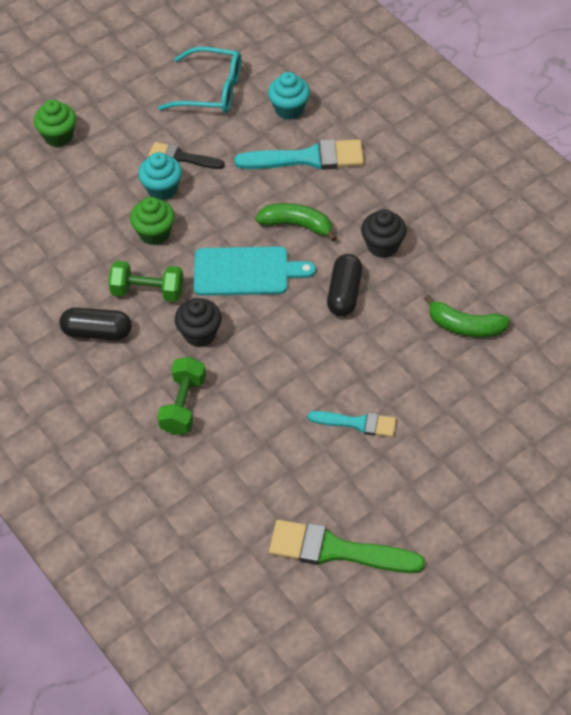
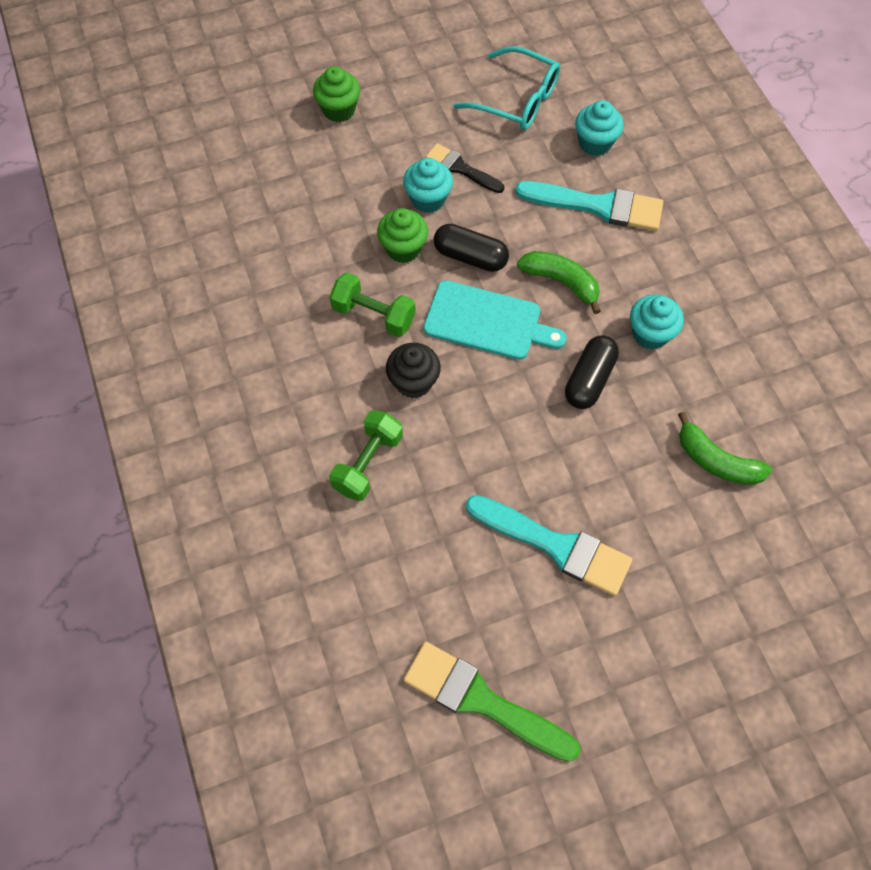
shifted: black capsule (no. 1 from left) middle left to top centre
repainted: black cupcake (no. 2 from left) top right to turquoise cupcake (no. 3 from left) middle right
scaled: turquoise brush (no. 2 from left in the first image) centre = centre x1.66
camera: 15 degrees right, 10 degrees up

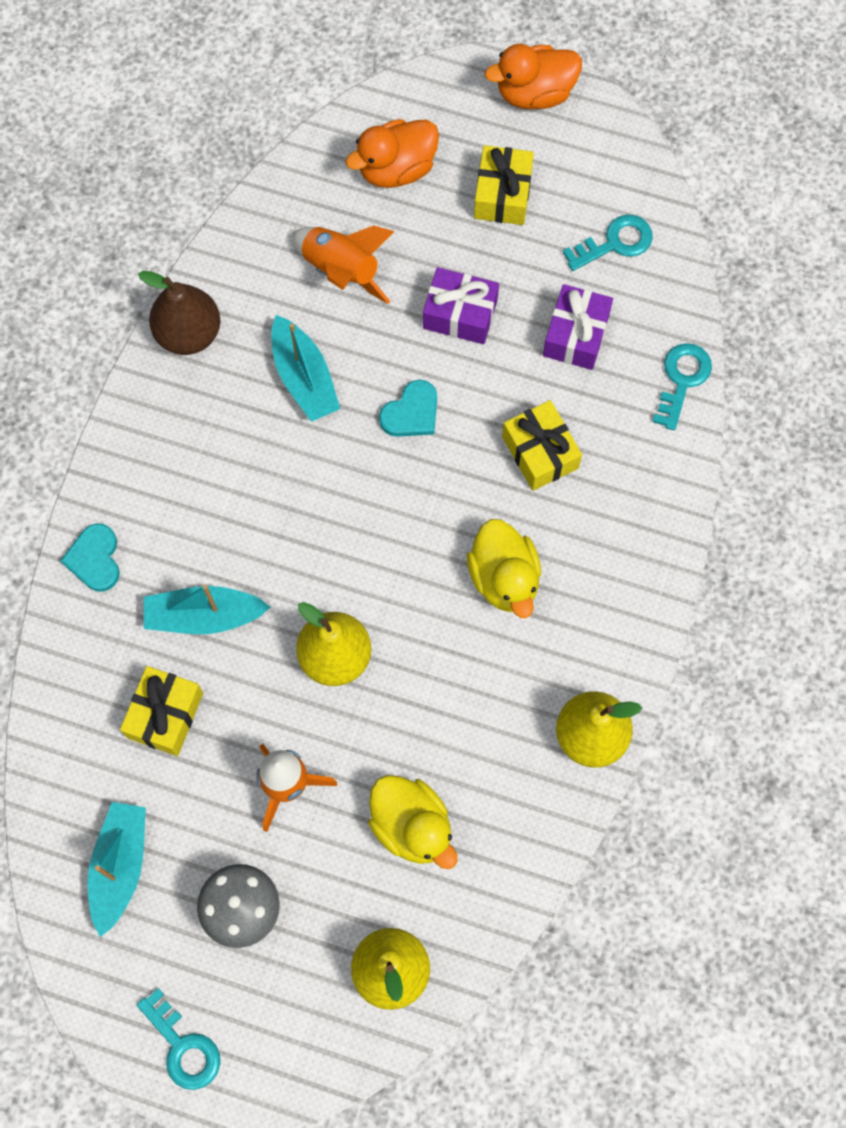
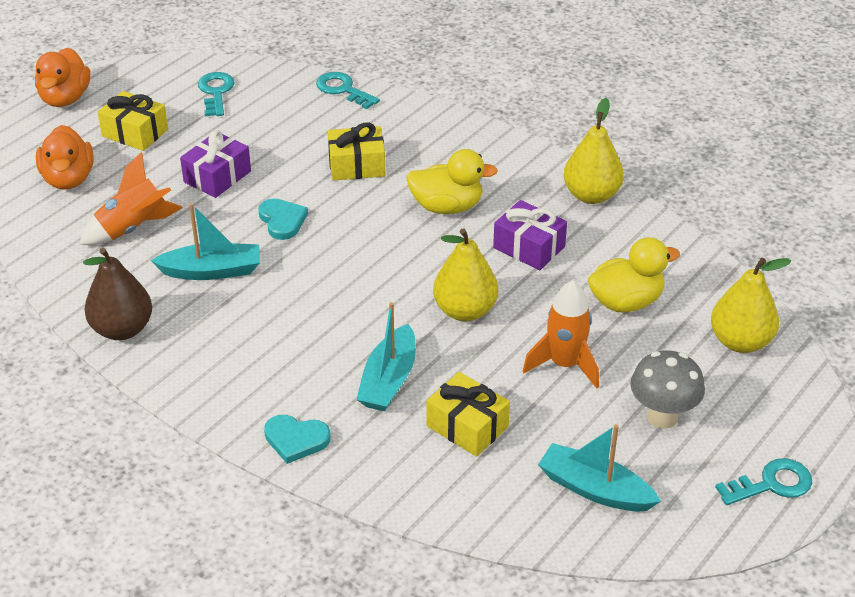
shifted: purple gift (no. 2 from left) top right to centre
camera: 70 degrees left, 30 degrees down

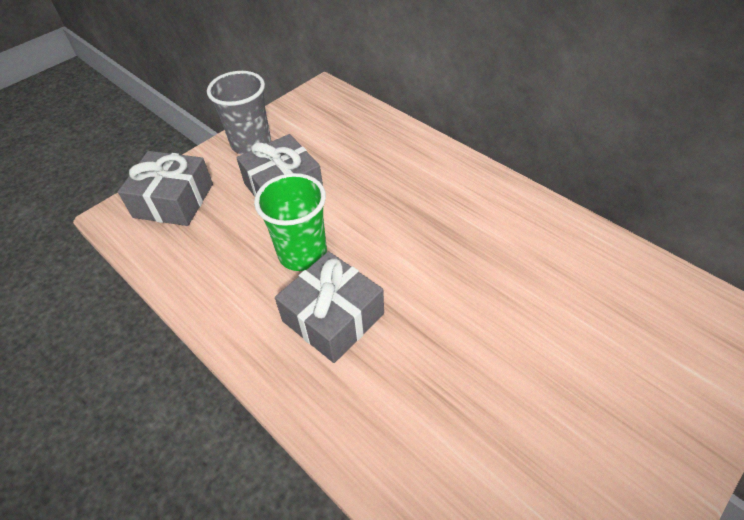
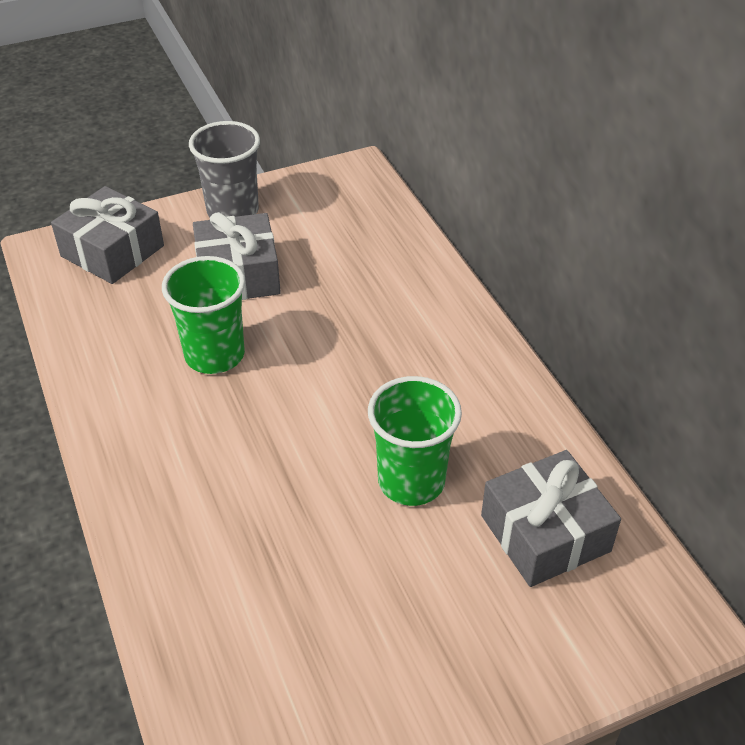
new: green cup (no. 2 from left) centre
shifted: grey gift (no. 3 from left) centre to bottom right
camera: 20 degrees right, 5 degrees down

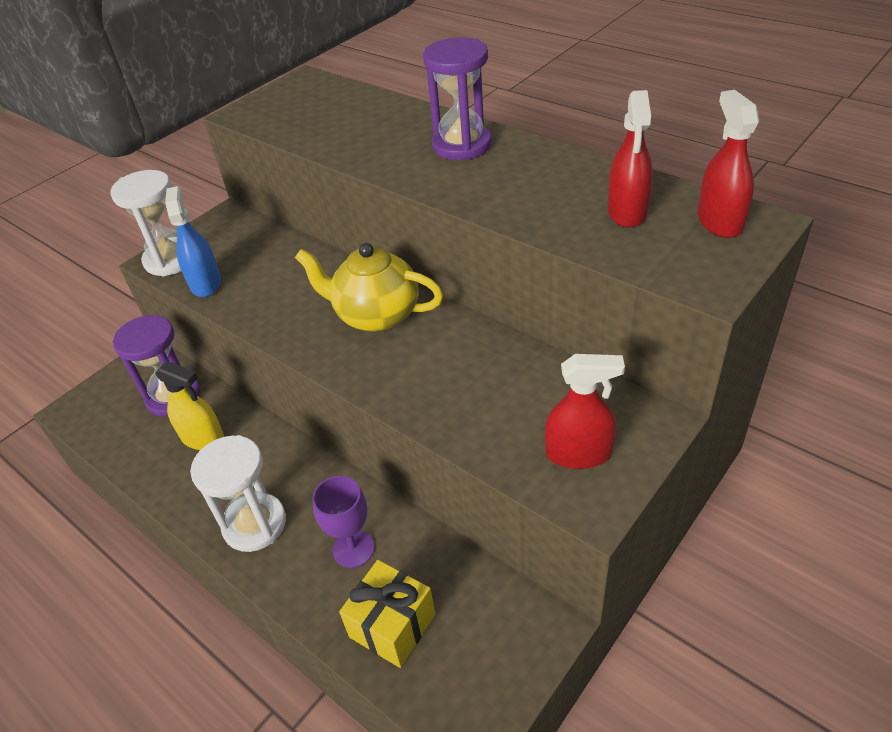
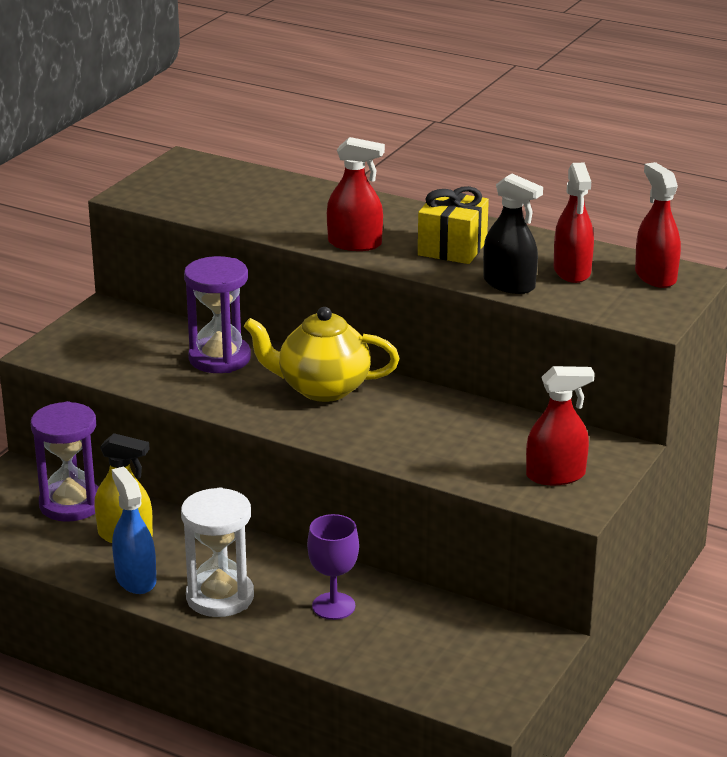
gone: white hourglass (no. 1 from left) top left
new: red spray bottle (no. 1 from left) top centre; black spray bottle top right
shifted: blue spray bottle top left to bottom left; yellow gift bottom centre to top centre; purple hourglass (no. 2 from left) top centre to middle left
camera: 15 degrees left, 15 degrees down

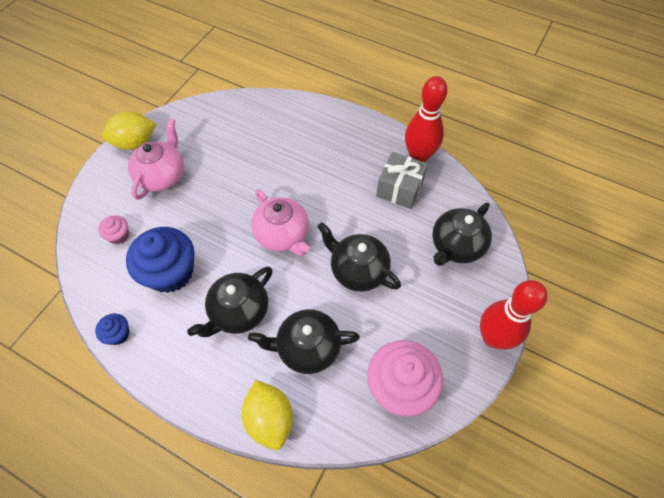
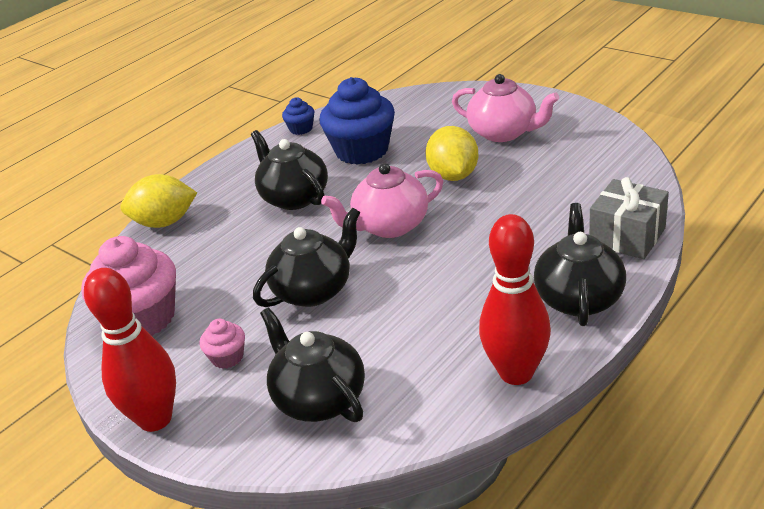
shifted: pink cupcake (no. 1 from left in the first image) middle left to pink cupcake (no. 2 from left) bottom left; yellow lemon (no. 1 from left in the first image) top left to yellow lemon (no. 2 from left) top centre; black teapot (no. 2 from left in the first image) bottom centre to black teapot (no. 4 from left) middle right; grey gift centre to middle right
camera: 105 degrees right, 25 degrees down

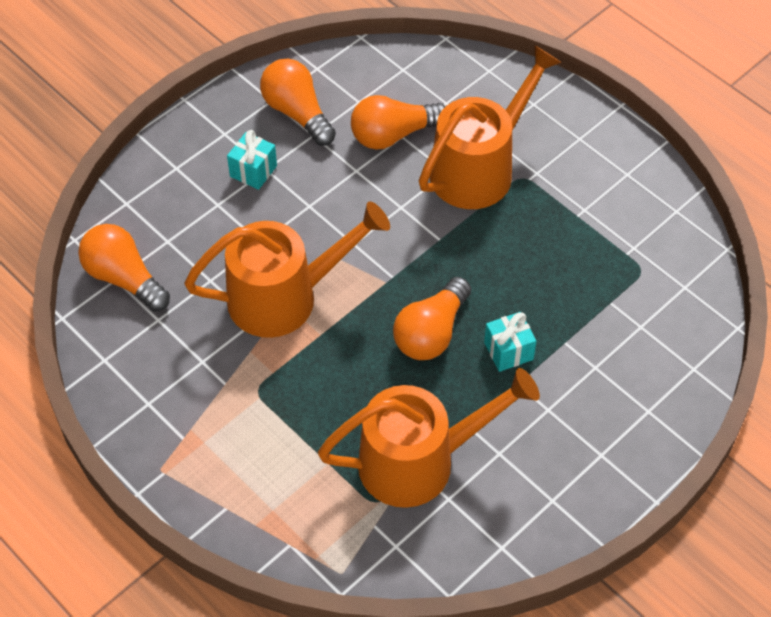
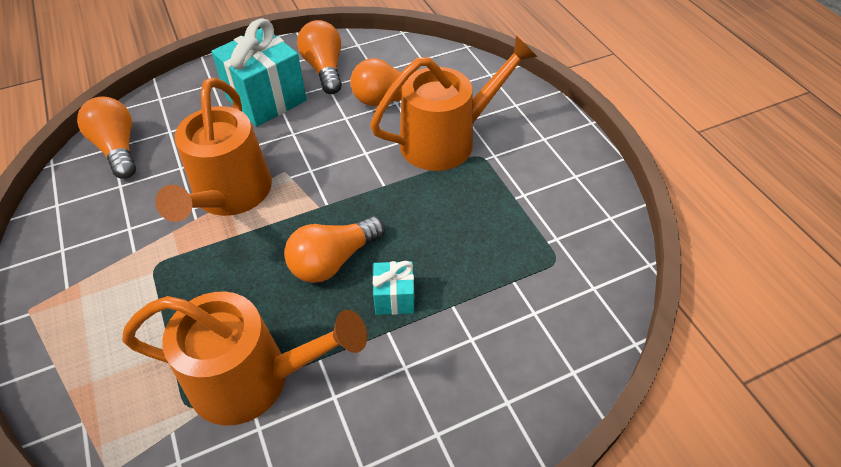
rotated: orange watering can (no. 1 from left) centre = top left 90 degrees clockwise
scaled: turquoise gift (no. 1 from left) top left = top left x2.02
camera: 20 degrees right, 5 degrees down

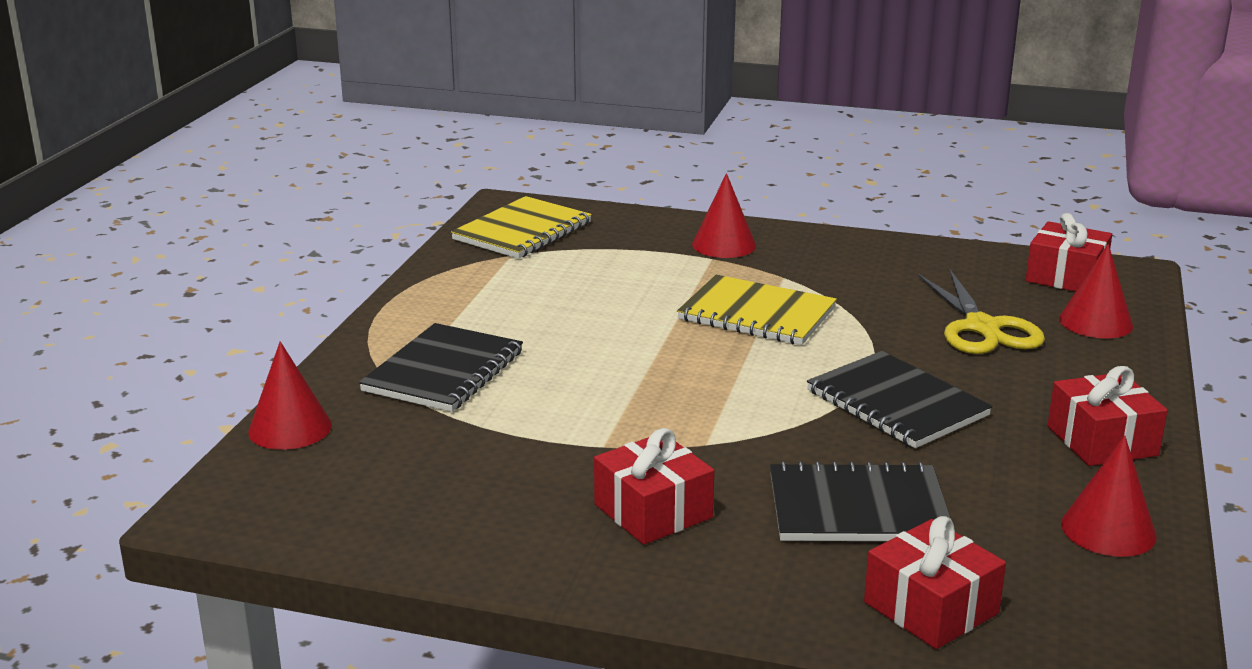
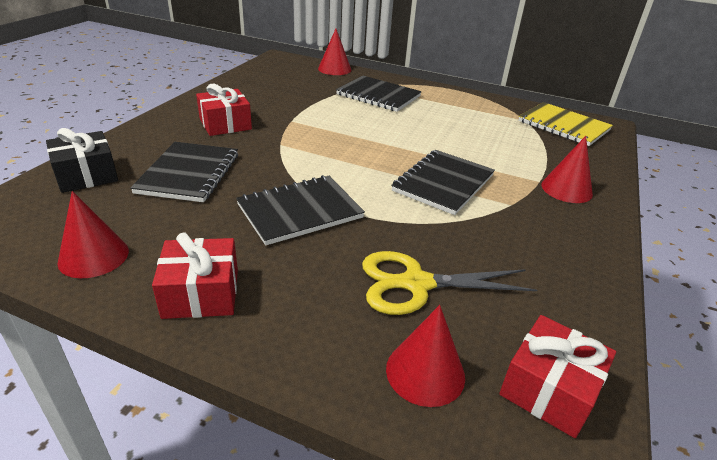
repainted: yellow notebook (no. 2 from left) centre to black notebook (no. 4 from left) centre; red gift (no. 2 from left) bottom right to black gift middle left
camera: 95 degrees right, 10 degrees up

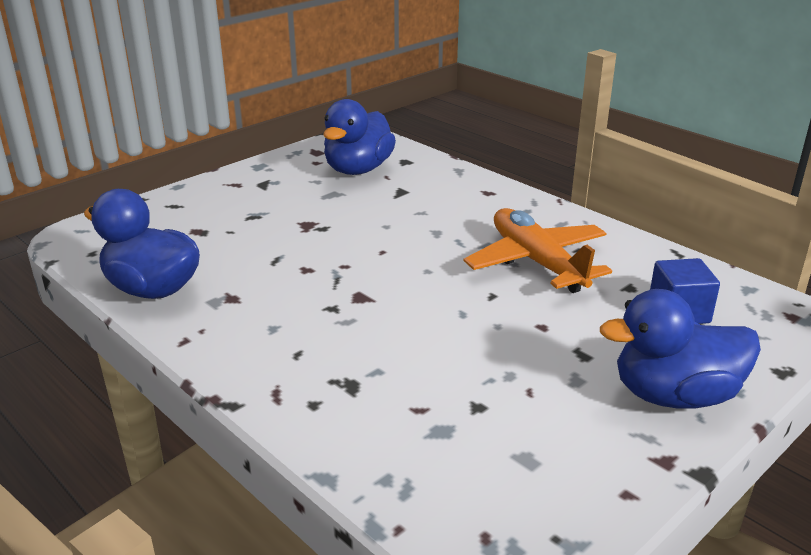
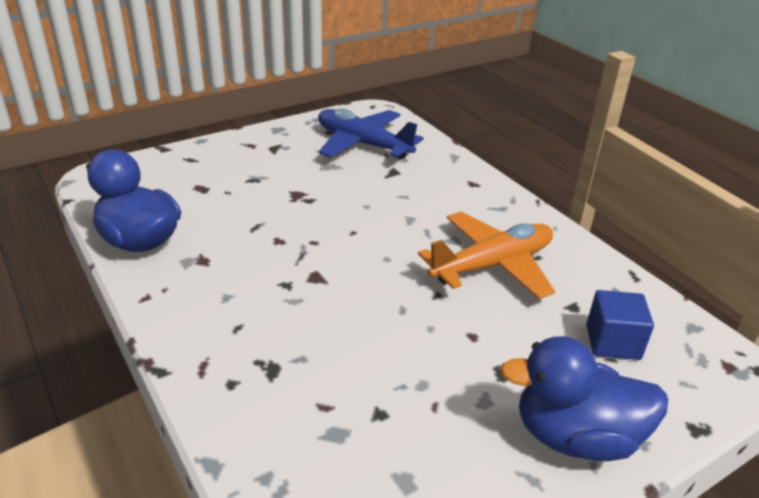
swapped: blue duck (no. 2 from left) top centre to blue plane top centre
rotated: orange plane centre = centre 75 degrees clockwise
camera: 10 degrees right, 5 degrees up

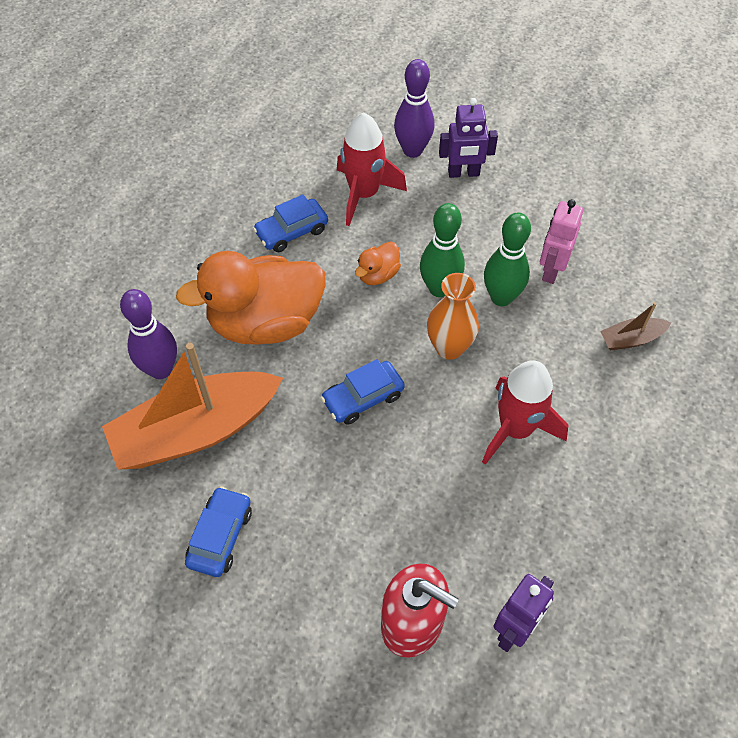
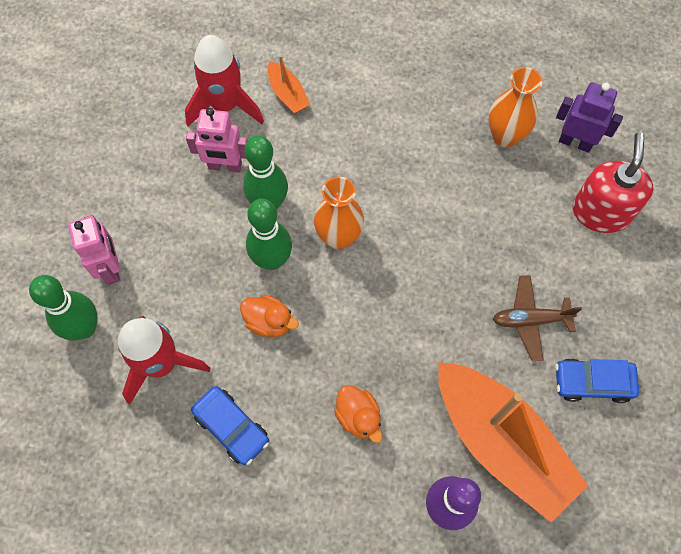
gone: blue car (no. 3 from left) centre
new: orange vase (no. 2 from left) top right; brown plane middle right
shifted: red rocket (no. 2 from left) middle right to top left
repainted: purple bowling pin (no. 2 from left) top centre to green bowling pin (no. 1 from left) middle left; purple robot (no. 1 from left) top centre to pink robot (no. 1 from left) middle left; brown boat middle right to orange boat (no. 1 from left) top centre
scaled: orange duck (no. 1 from left in the first image) centre = bottom centre x0.43
camera: 105 degrees left, 10 degrees up

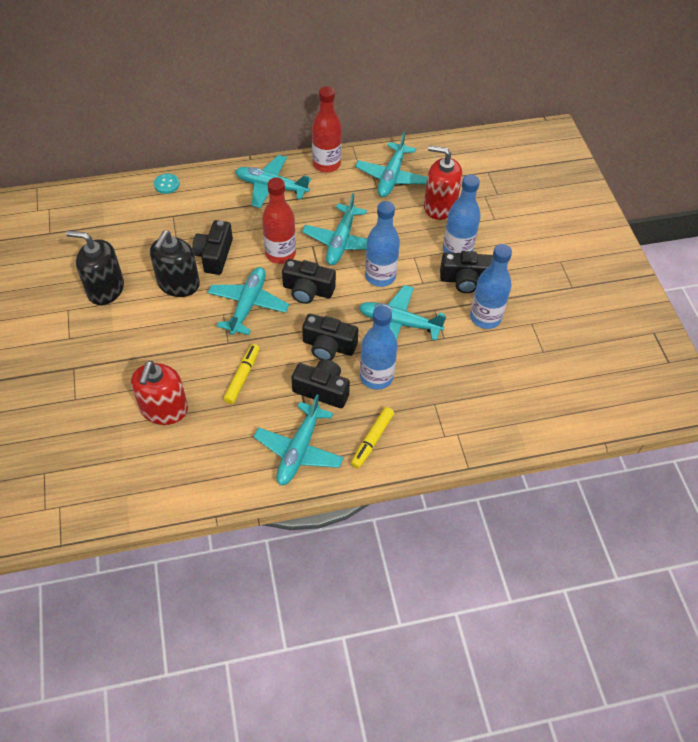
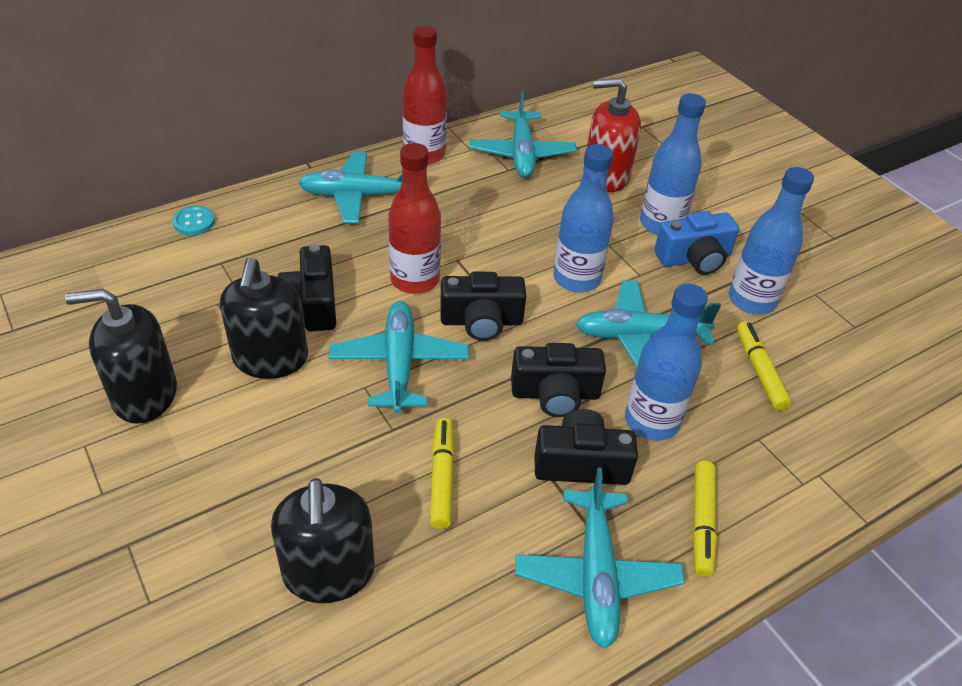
gone: turquoise plane (no. 4 from left) top centre
new: yellow marker (no. 3 from left) middle right
repainted: red soap dispenser (no. 1 from left) middle left to black soap dispenser (no. 3 from left) bottom centre; black camera (no. 5 from left) middle right to blue camera middle right
camera: 20 degrees left, 10 degrees down

